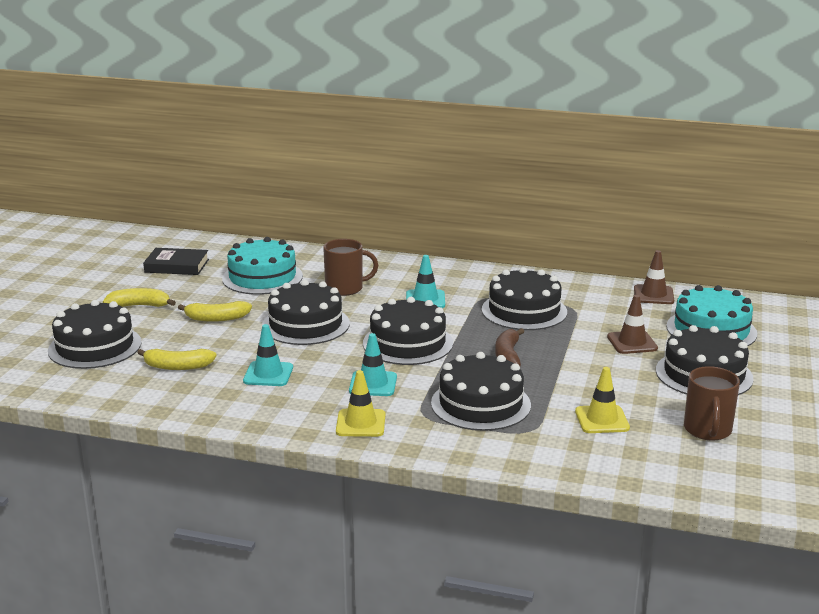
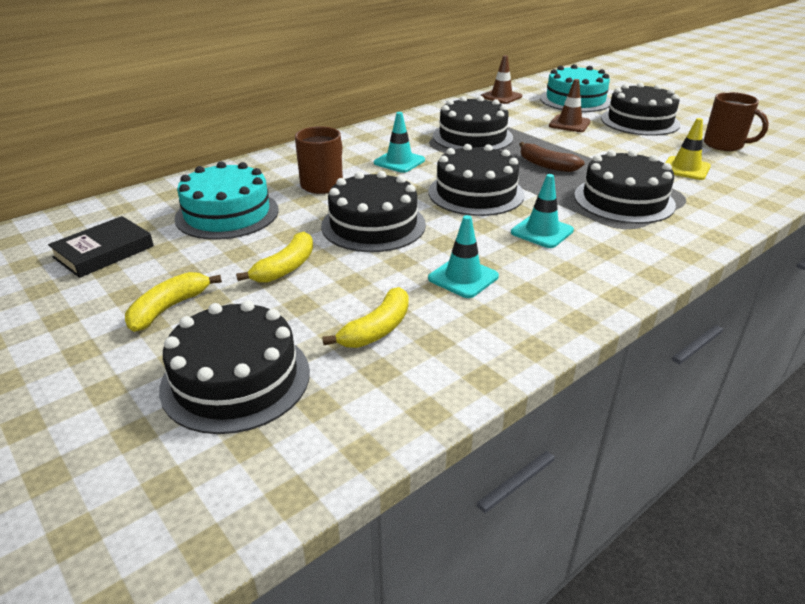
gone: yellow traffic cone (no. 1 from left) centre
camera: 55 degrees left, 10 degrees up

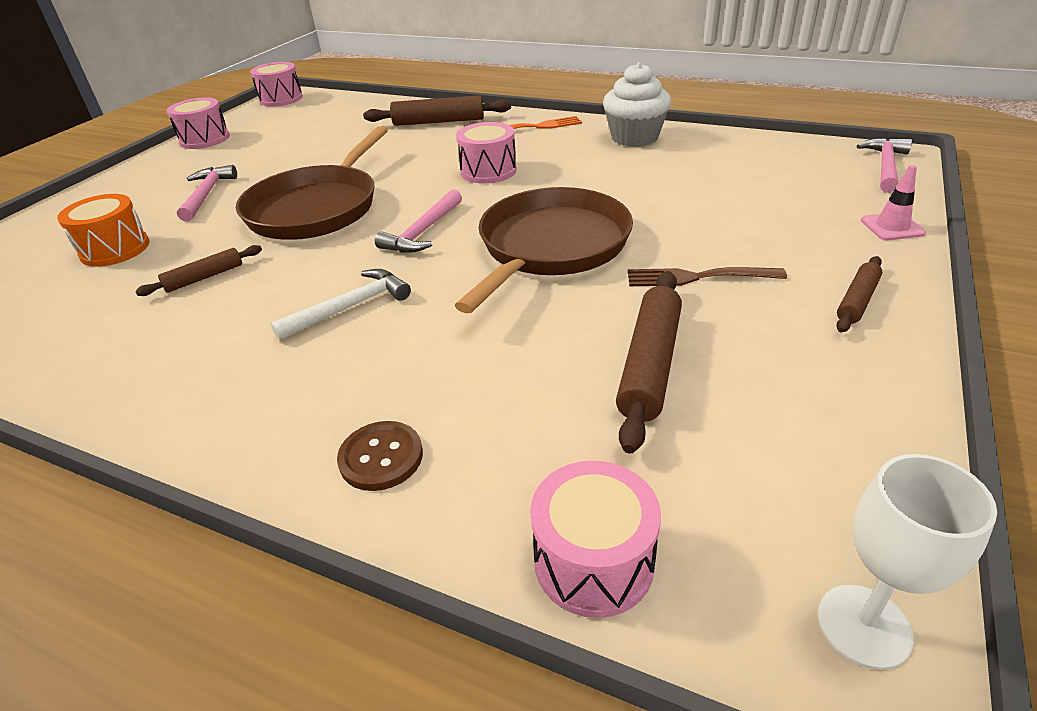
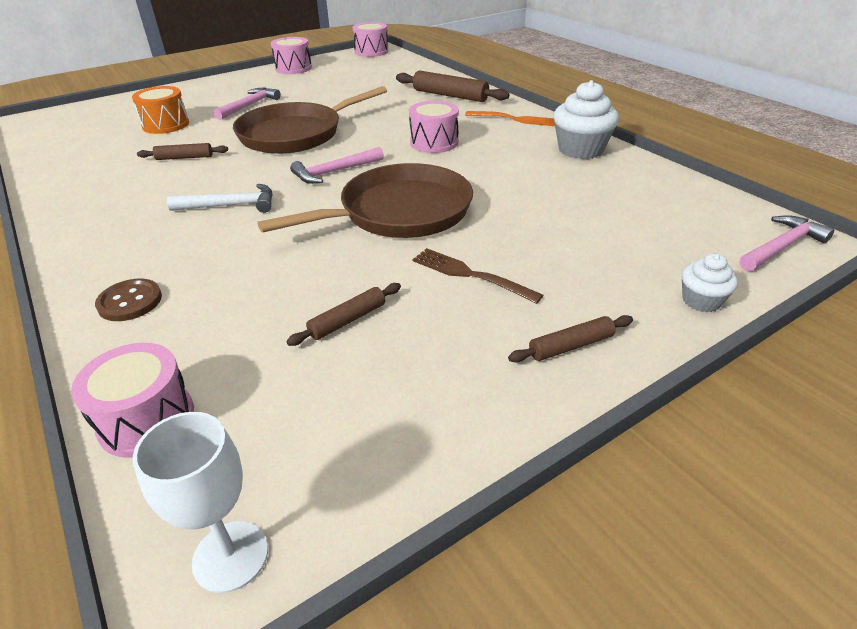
swapped: pink traffic cone top right to white cupcake (no. 2 from left) middle right
scaled: brown rolling pin (no. 3 from left in the first image) centre = centre x0.58
camera: 30 degrees right, 0 degrees up

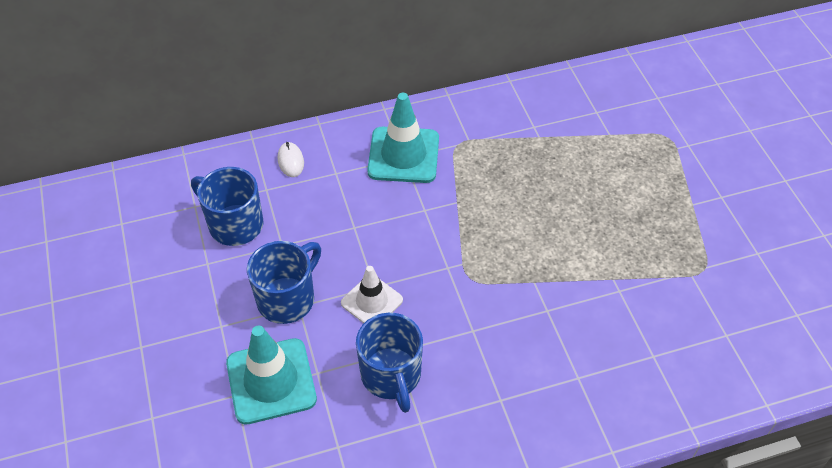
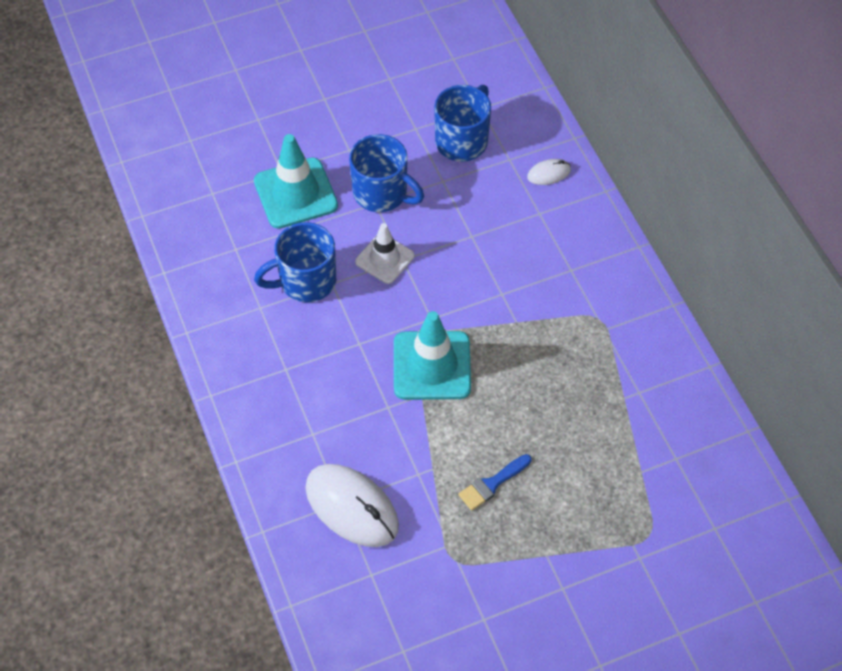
new: white mouse (no. 1 from left) bottom centre; blue brush bottom centre
shifted: turquoise traffic cone (no. 2 from left) top centre to centre
camera: 85 degrees right, 5 degrees up

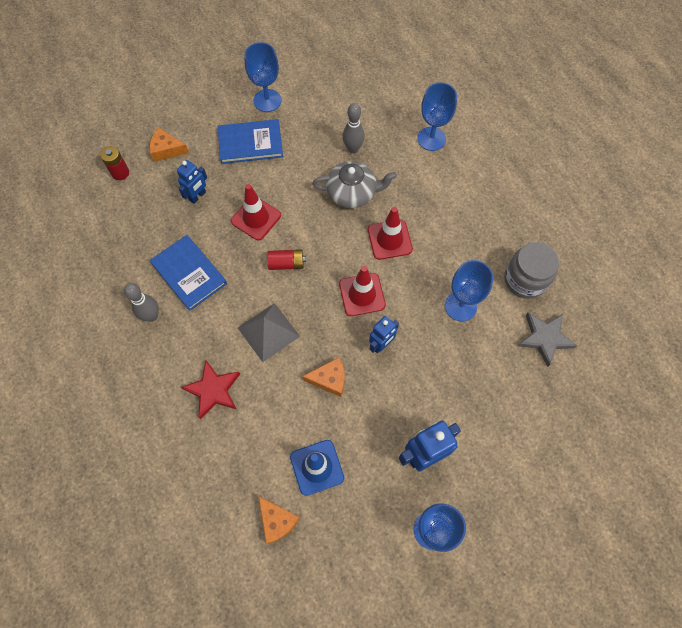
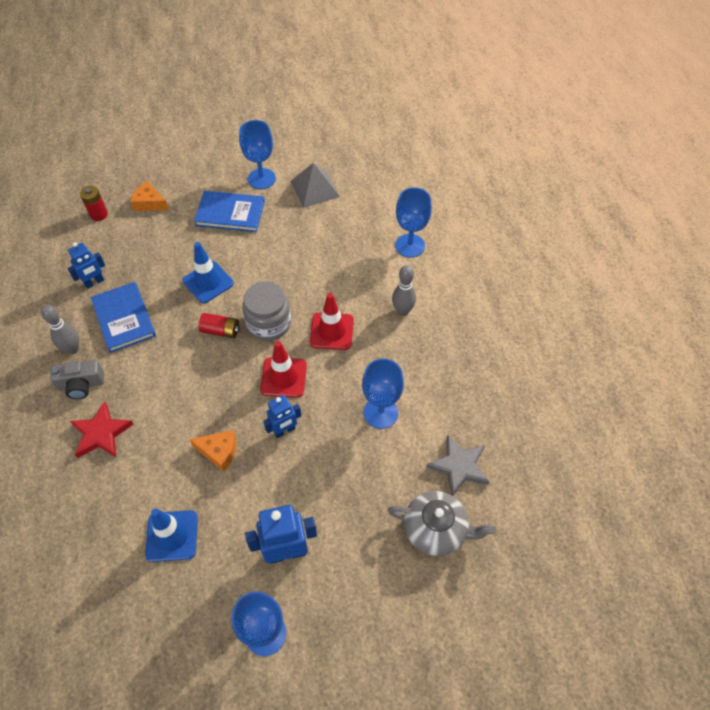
gone: orange cheese (no. 2 from left) bottom centre
new: grey camera middle left
shifted: blue robot (no. 1 from left) top left to middle left; grey pyramid centre to top centre; grey teapot top centre to bottom centre; grey bowling pin (no. 2 from left) top centre to centre; grey jar middle right to centre
repainted: red traffic cone (no. 1 from left) centre to blue traffic cone (no. 2 from left) middle left
camera: 15 degrees right, 10 degrees down

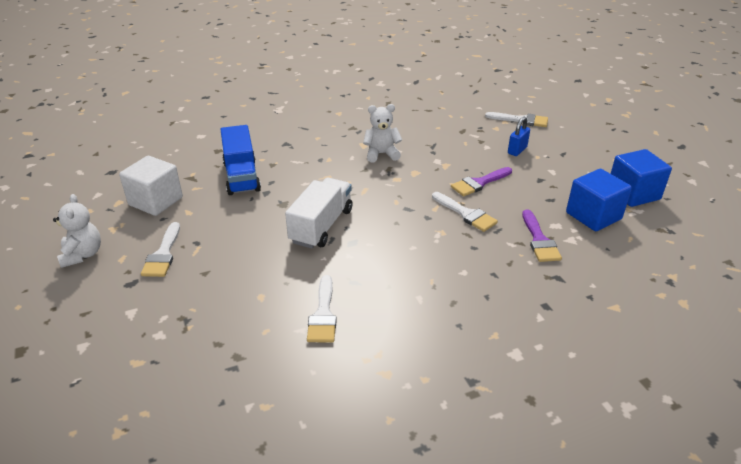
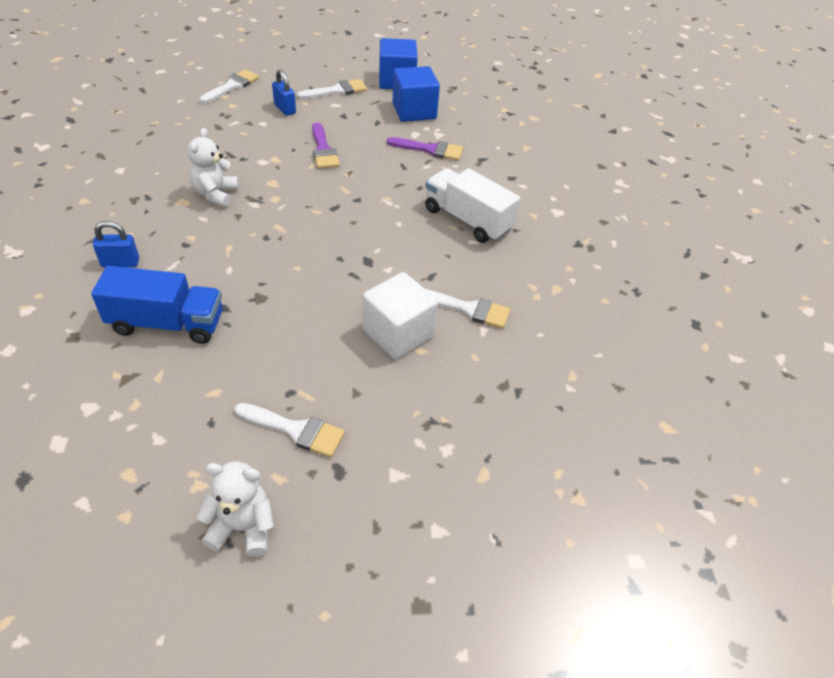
new: blue padlock (no. 1 from left) middle left
shifted: white cube middle left to centre; white truck centre to top centre; white brush (no. 3 from left) centre to top centre
camera: 75 degrees left, 10 degrees up

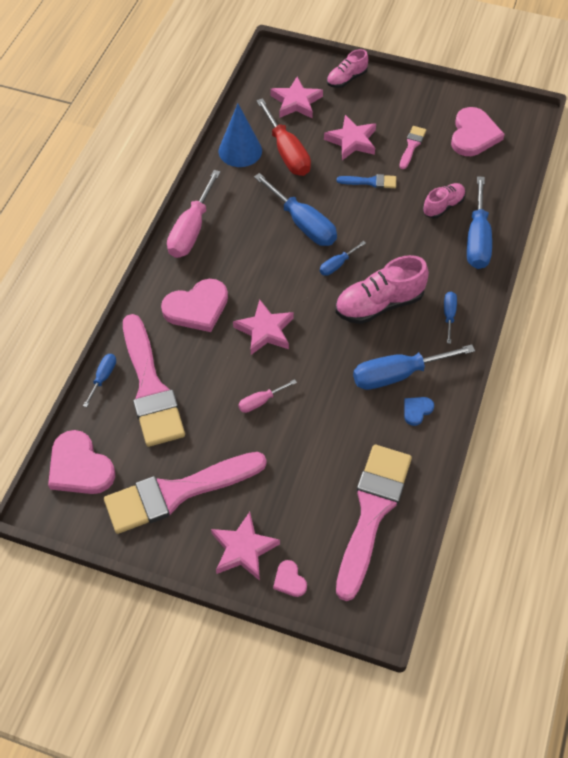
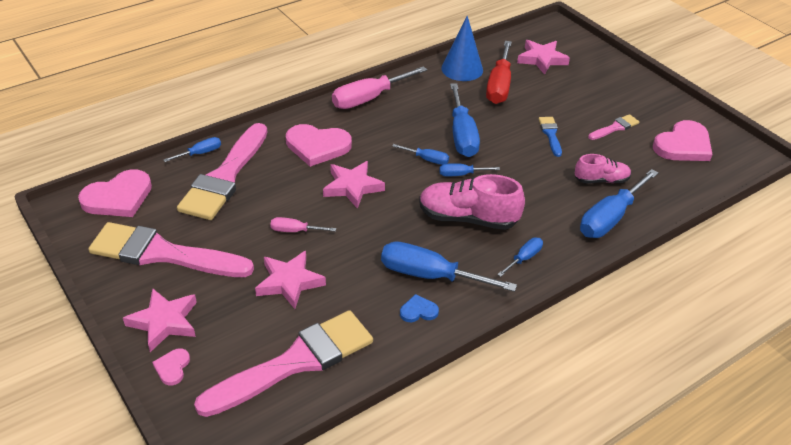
gone: pink shoe (no. 1 from left) top centre
new: blue screwdriver (no. 2 from left) centre
shifted: pink star (no. 4 from left in the first image) top centre to pink star (no. 2 from left) centre
rotated: pink heart (no. 1 from left) middle left = middle left 120 degrees counterclockwise; blue brush top centre = top right 135 degrees counterclockwise
camera: 35 degrees right, 15 degrees down

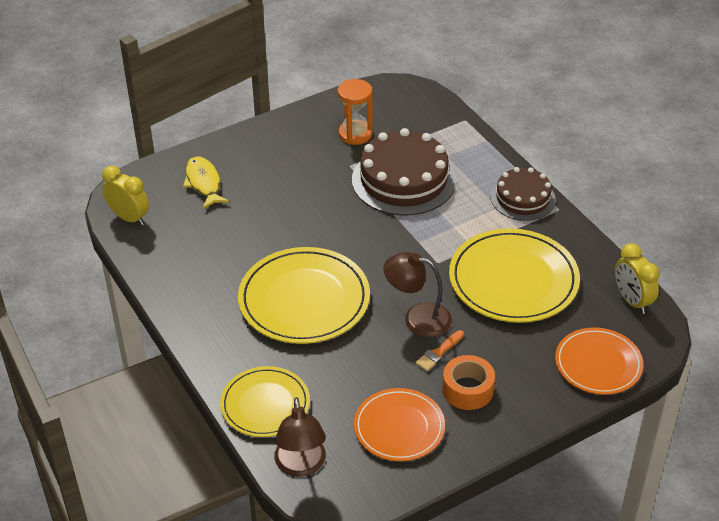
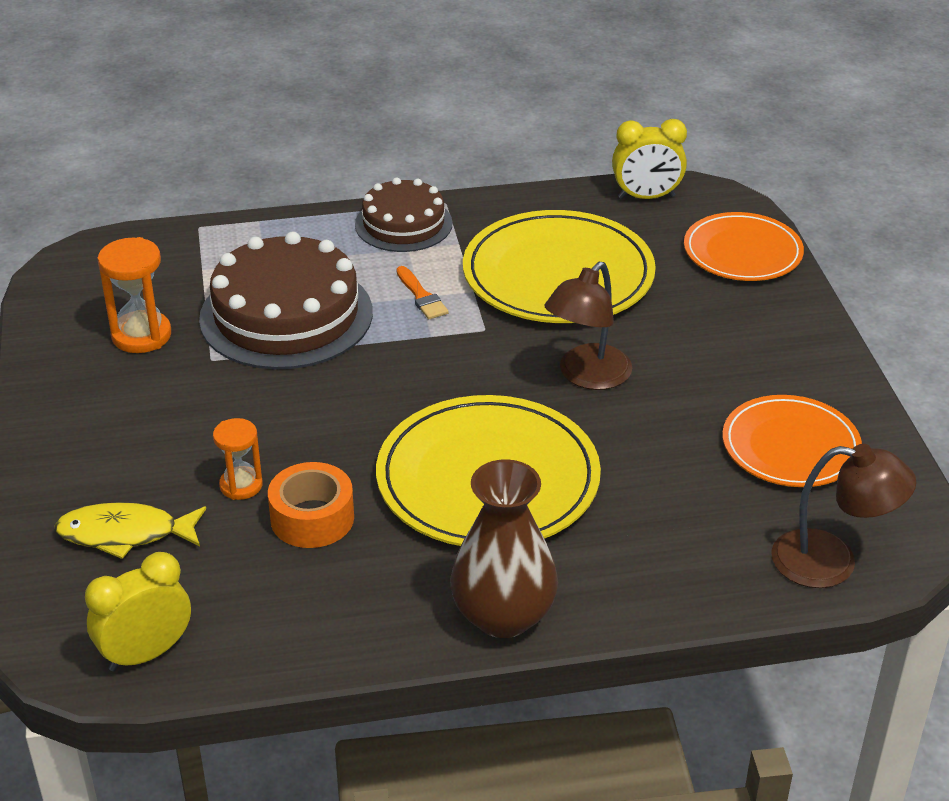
gone: yellow plate (no. 1 from left) bottom centre
new: orange hourglass (no. 2 from left) middle left; brown vase bottom centre
shifted: orange brush bottom centre to centre; orange tape bottom centre to middle left
camera: 70 degrees left, 5 degrees down

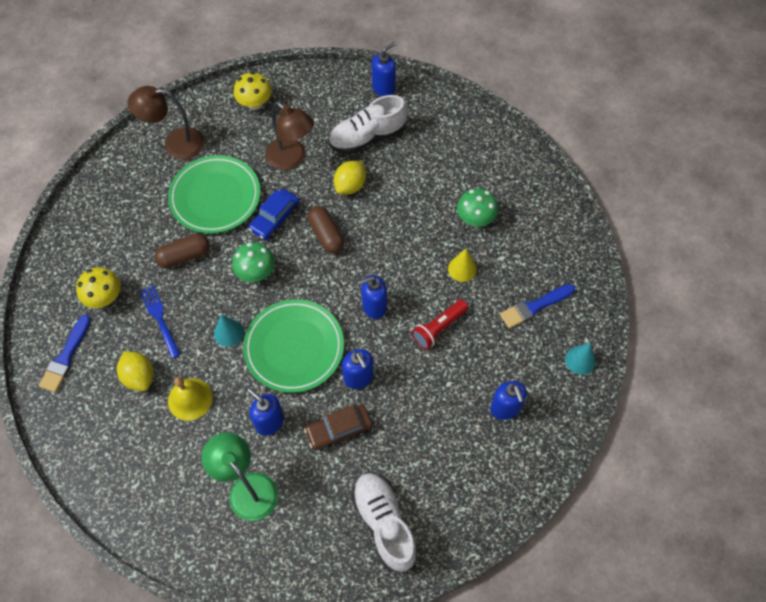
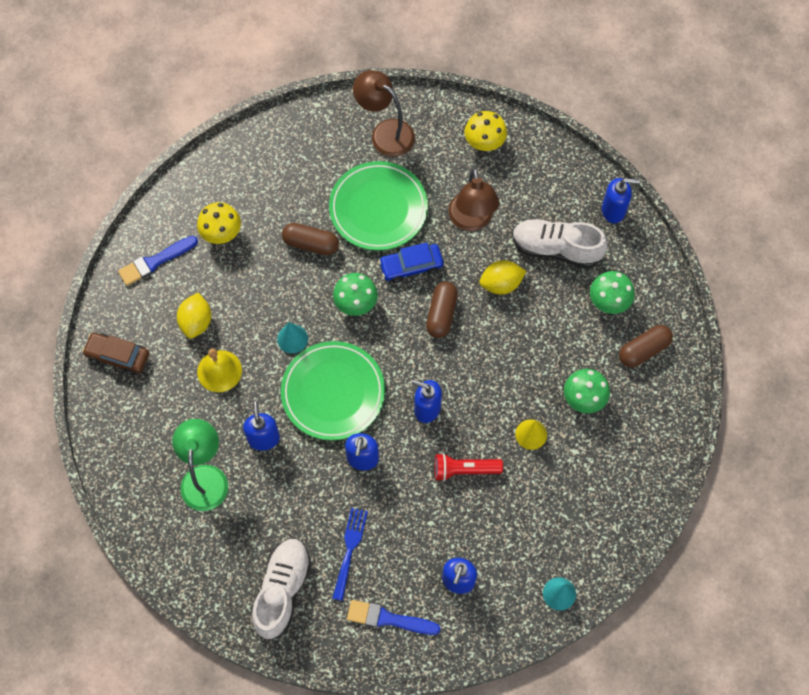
new: green mushroom (no. 3 from left) middle right; brown capsule (no. 3 from left) middle right
shifted: blue fork middle left to bottom centre; brown car bottom centre to middle left; blue brush (no. 2 from left) middle right to bottom centre
camera: 40 degrees right, 5 degrees up

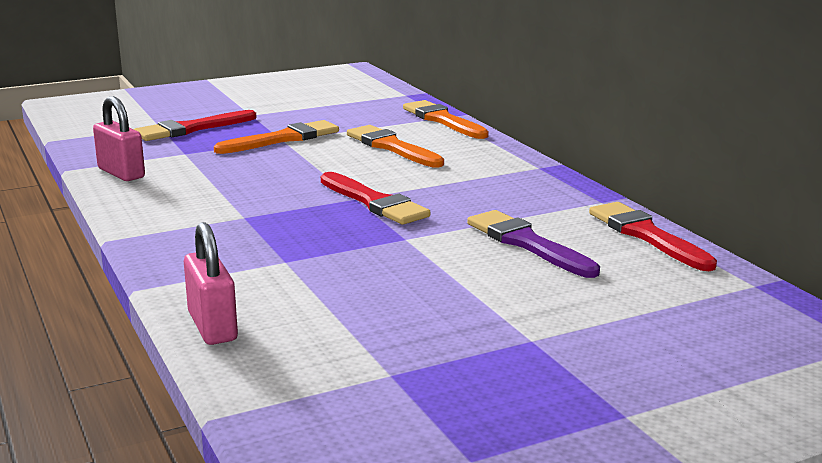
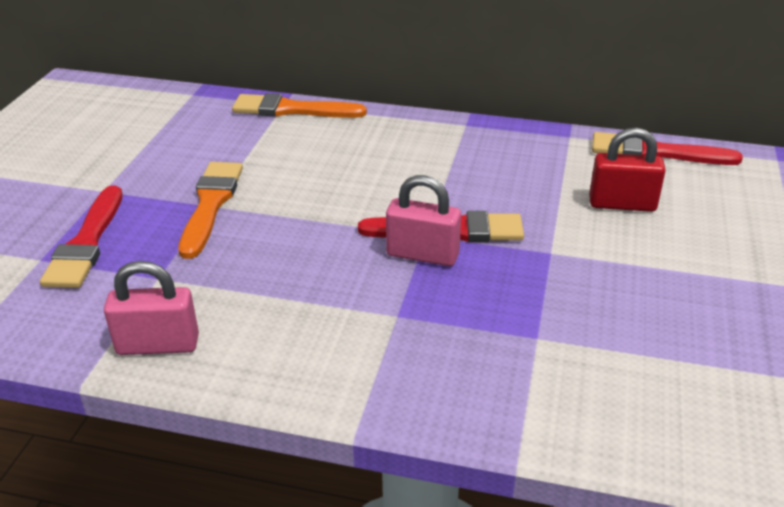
gone: orange brush (no. 2 from left) top centre
shifted: pink padlock (no. 2 from left) middle left to centre
swapped: purple brush centre to red padlock middle right
camera: 50 degrees left, 15 degrees up

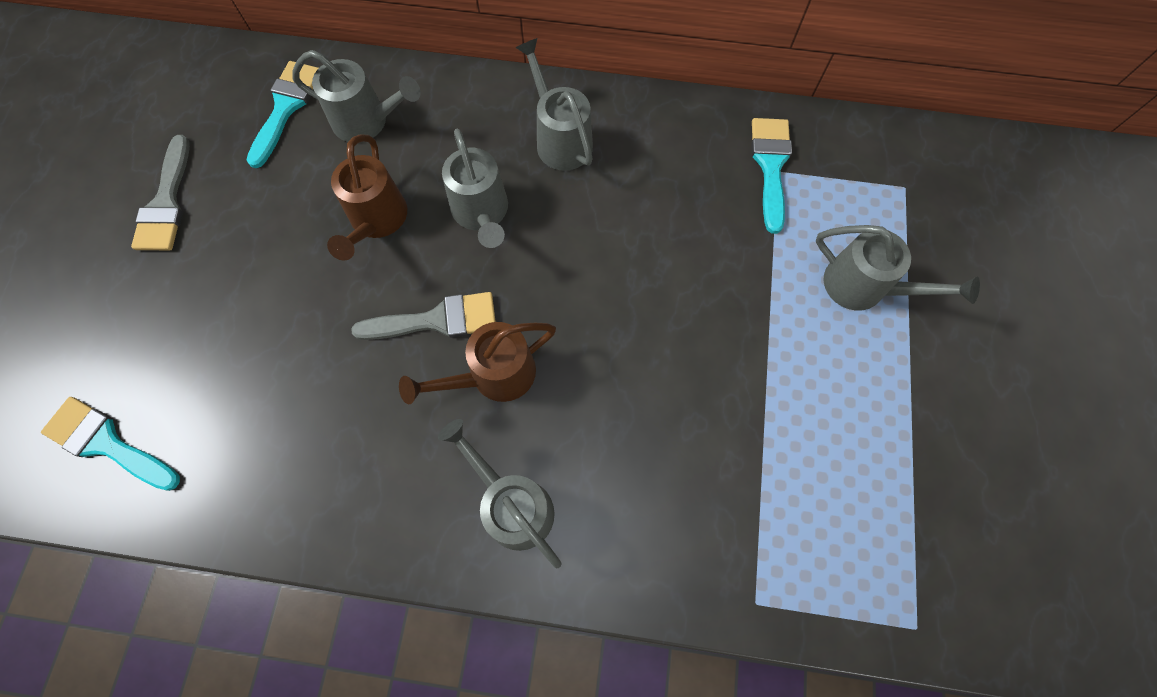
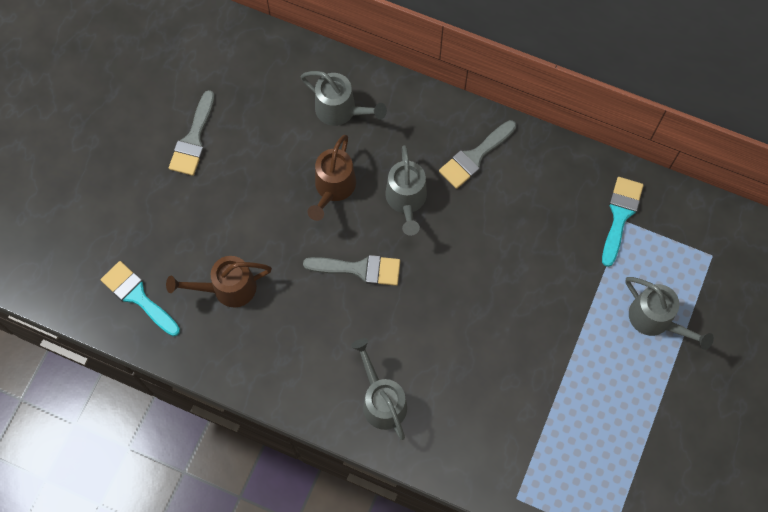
gone: turquoise brush (no. 2 from left) top left
shifted: brown watering can (no. 2 from left in the first image) centre to brown watering can (no. 1 from left) middle left
swapped: grey watering can (no. 4 from left) top centre to grey brush (no. 3 from left) top centre
camera: 15 degrees right, 0 degrees up

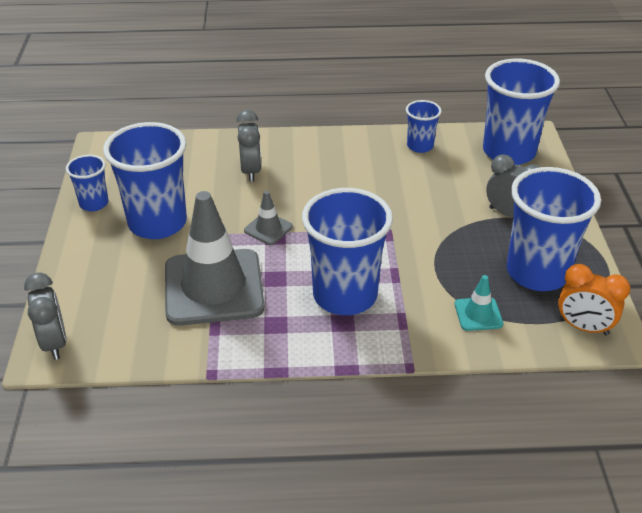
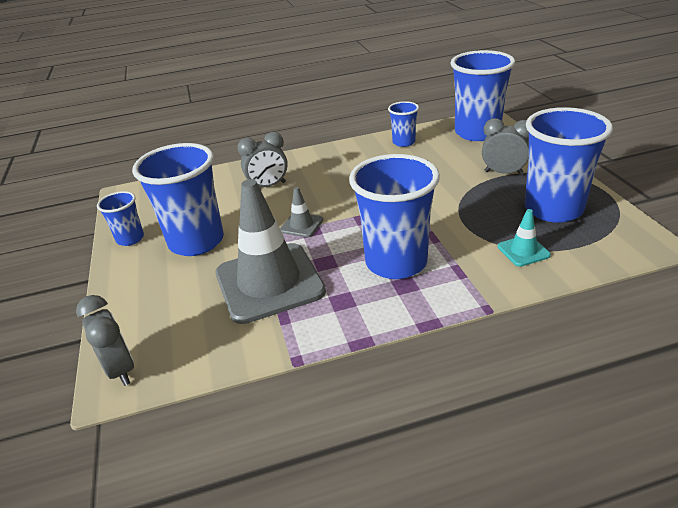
gone: orange clock middle right
rotated: grey clock (no. 2 from left) top centre = top centre 90 degrees clockwise
camera: 10 degrees left, 5 degrees down

